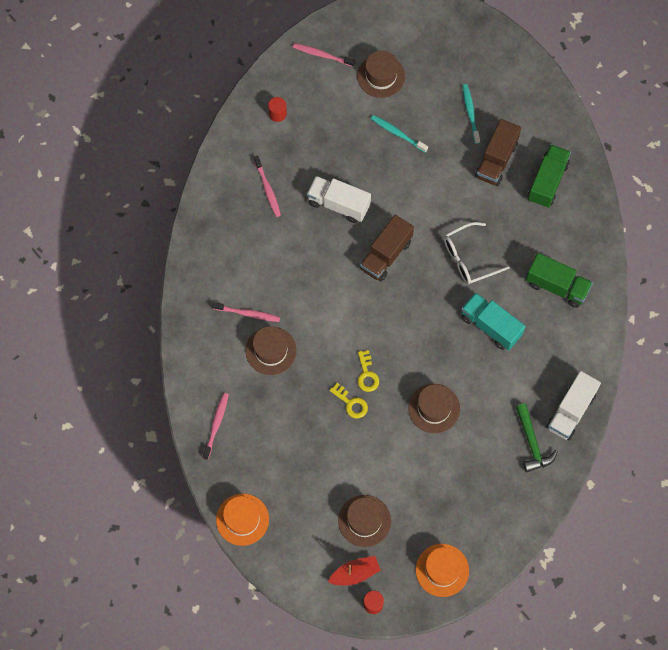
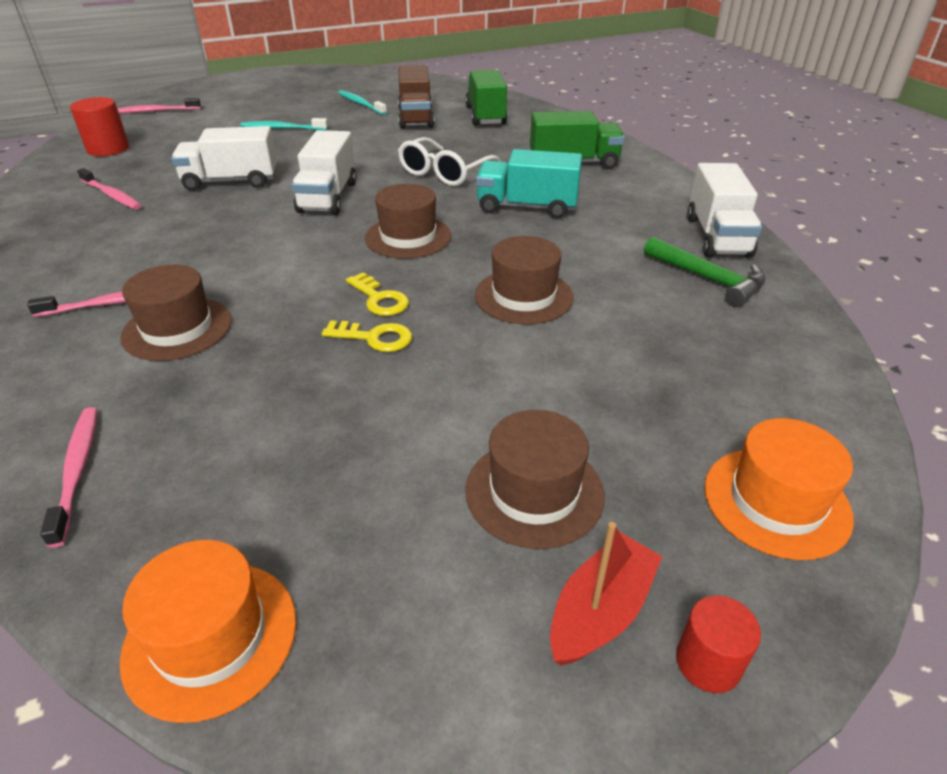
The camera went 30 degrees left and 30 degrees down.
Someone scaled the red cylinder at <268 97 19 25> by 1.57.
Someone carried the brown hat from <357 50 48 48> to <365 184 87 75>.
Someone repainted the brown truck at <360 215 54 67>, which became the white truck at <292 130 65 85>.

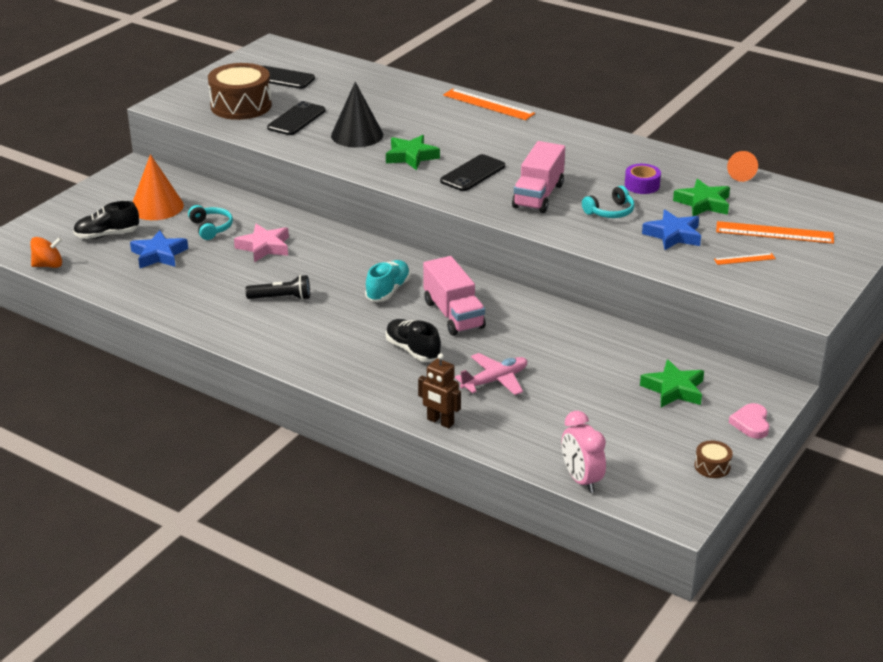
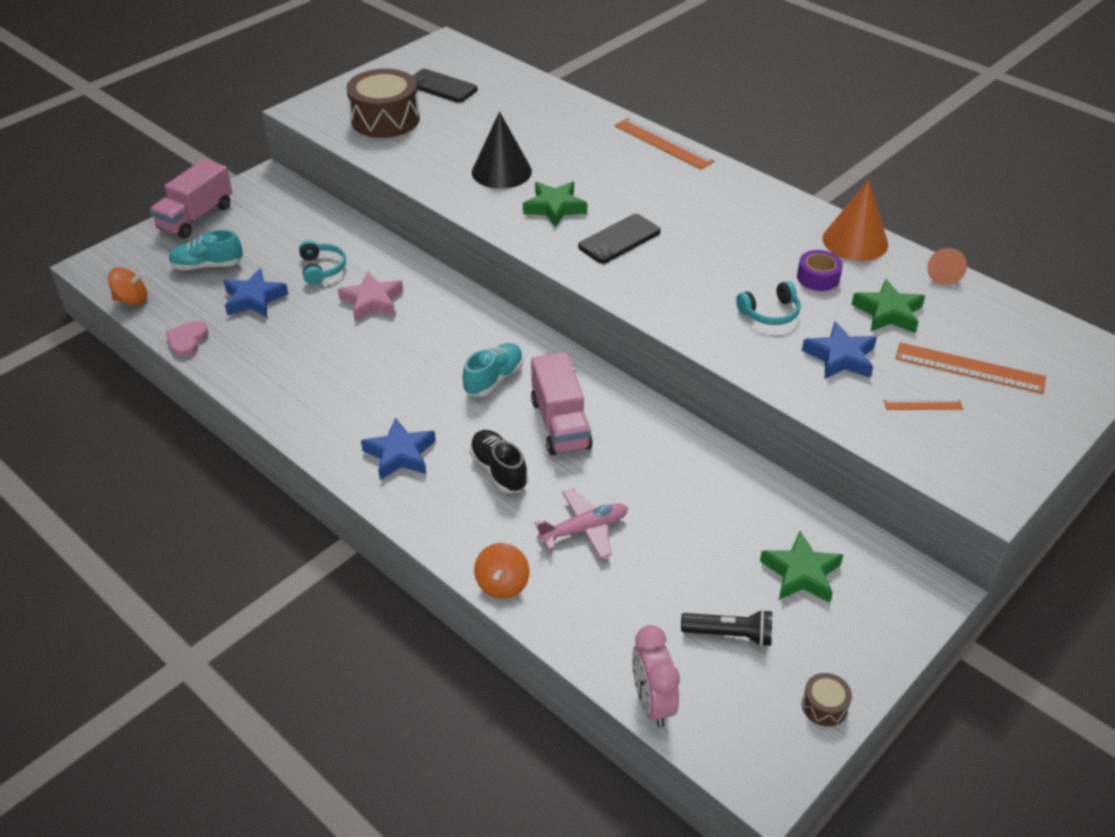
The camera went 10 degrees right and 10 degrees up.
Someone repainted the black shoe at <73 201 66 38>, which became the turquoise shoe at <169 230 74 40>.
Someone carried the orange cone from <133 154 51 66> to <822 180 66 81>.
Someone carried the black flashlight from <246 275 64 25> to <681 609 91 38>.
Someone took away the black phone at <267 101 58 34>.
Someone swapped the brown robot at <418 353 43 75> for the orange spinning top at <474 543 55 56>.
Someone carried the pink truck from <512 141 53 72> to <150 159 82 79>.
Someone carried the pink heart from <729 403 41 36> to <166 321 42 36>.
Someone put down the blue star at <361 418 75 62>.

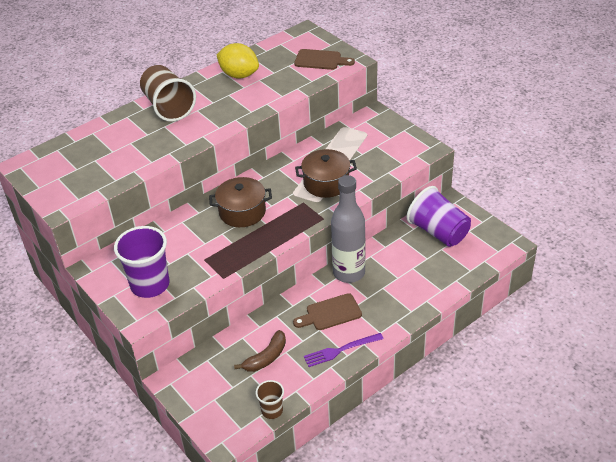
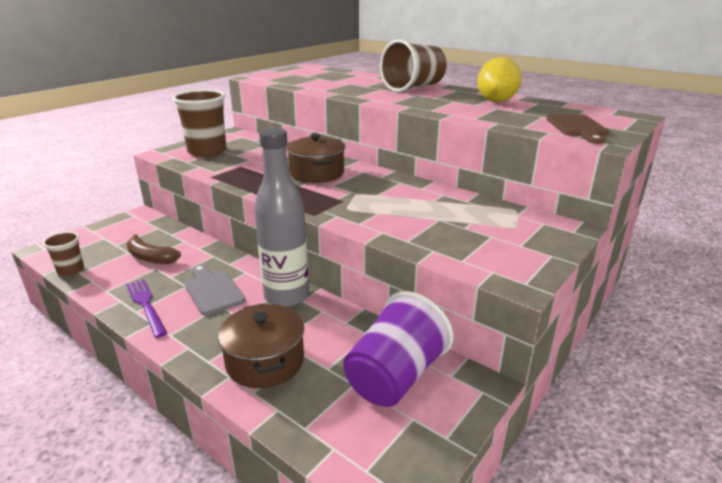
The camera went 75 degrees right and 15 degrees down.
Someone repainted the purple cup at <114 226 56 72>, which became the brown cup at <172 90 54 67>.
Someone repainted the brown cutting board at <293 293 69 37>, which became the grey cutting board at <185 264 61 51>.
Someone carried the brown pot from <295 149 62 49> to <218 303 86 85>.

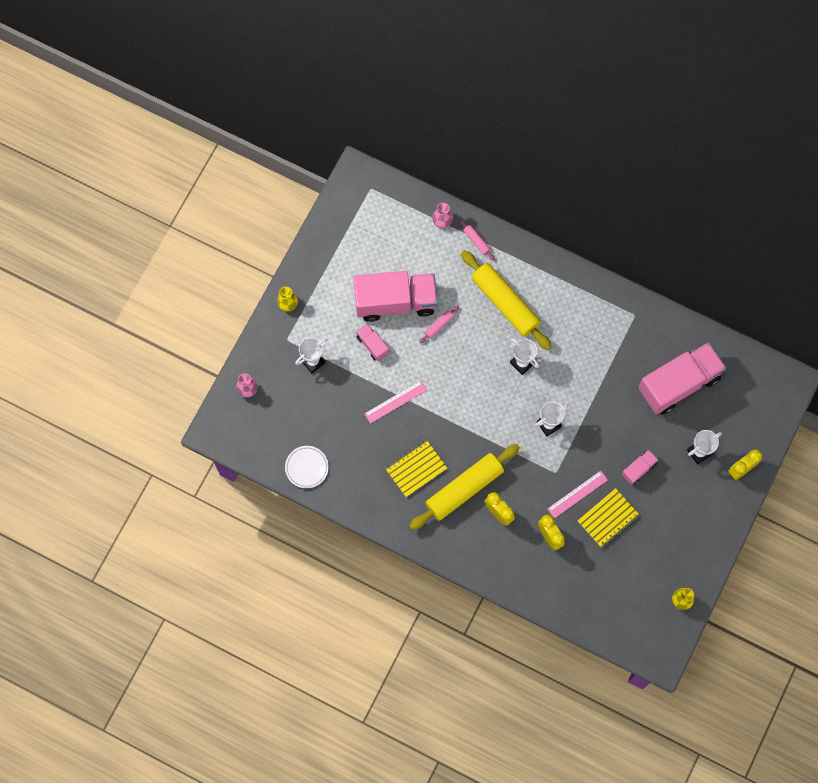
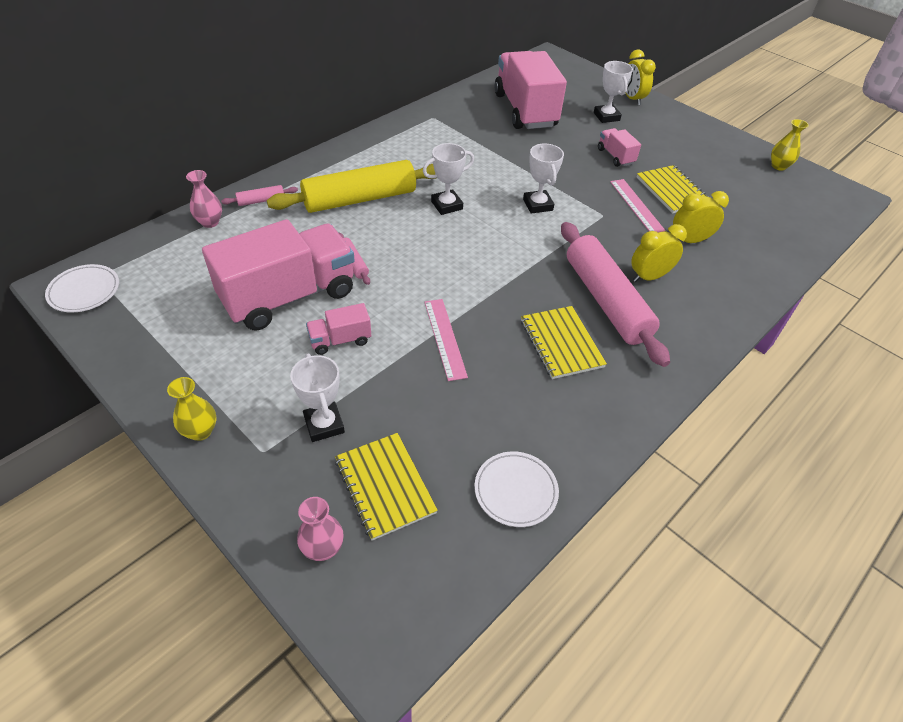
The camera went 75 degrees left and 25 degrees down.
Someone rotated the pink truck at <353 271 85 51> by 45 degrees clockwise.
Someone repainted the yellow rolling pin at <409 444 111 86>, which became the pink rolling pin at <561 222 109 145>.
Someone put down the white plate at <45 264 74 48>.
Someone put down the yellow notebook at <335 433 103 108>.

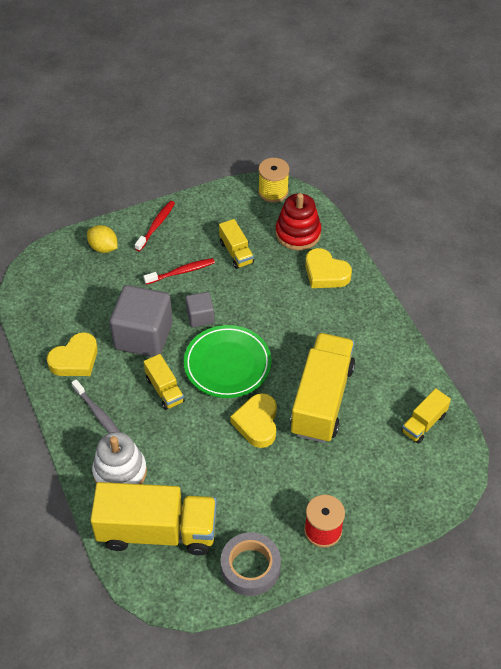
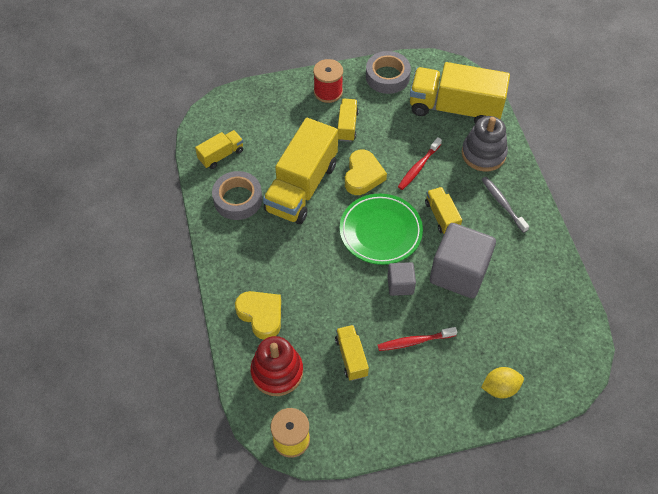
The camera went 170 degrees left and 5 degrees up.
Someone took away the yellow heart at <47 332 51 44>.
Someone rotated the yellow lemon at <87 225 31 28> by 60 degrees counterclockwise.
Someone repainted the white stacking toy at <92 432 55 52>, which became the grey stacking toy at <462 116 46 56>.
Someone carried the red toothbrush from <135 201 40 50> to <398 137 44 53>.
Someone put down the grey tape at <212 171 50 49>.
Someone put down the yellow truck at <338 99 21 43>.

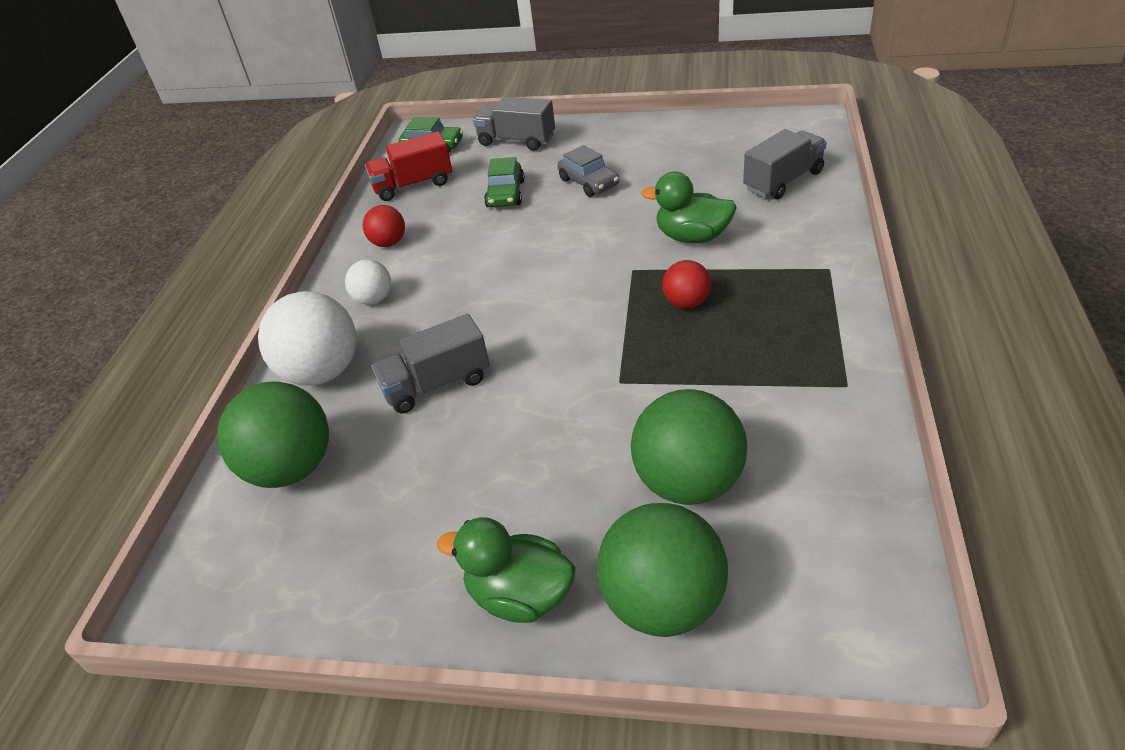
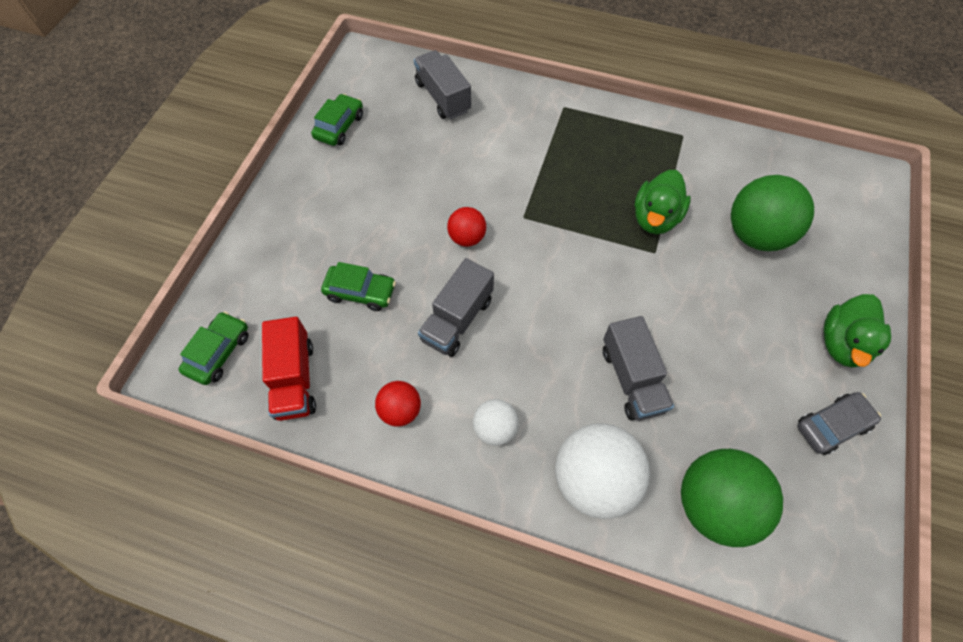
The camera went 85 degrees left and 20 degrees up.
Someone carried the grey truck from <473 97 82 54> to <418 258 76 99>.
Someone carried the grey car from <557 145 62 52> to <797 392 84 63>.
Someone took away the green ball at <597 503 131 134>.
Someone carried the green duck from <641 172 96 71> to <635 170 56 64>.
Someone carried the red ball from <662 260 49 49> to <447 207 39 40>.
Someone put down the green car at <311 94 52 52>.

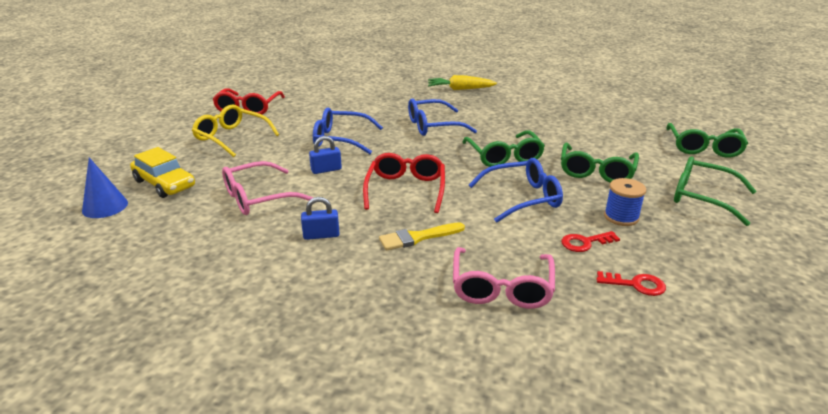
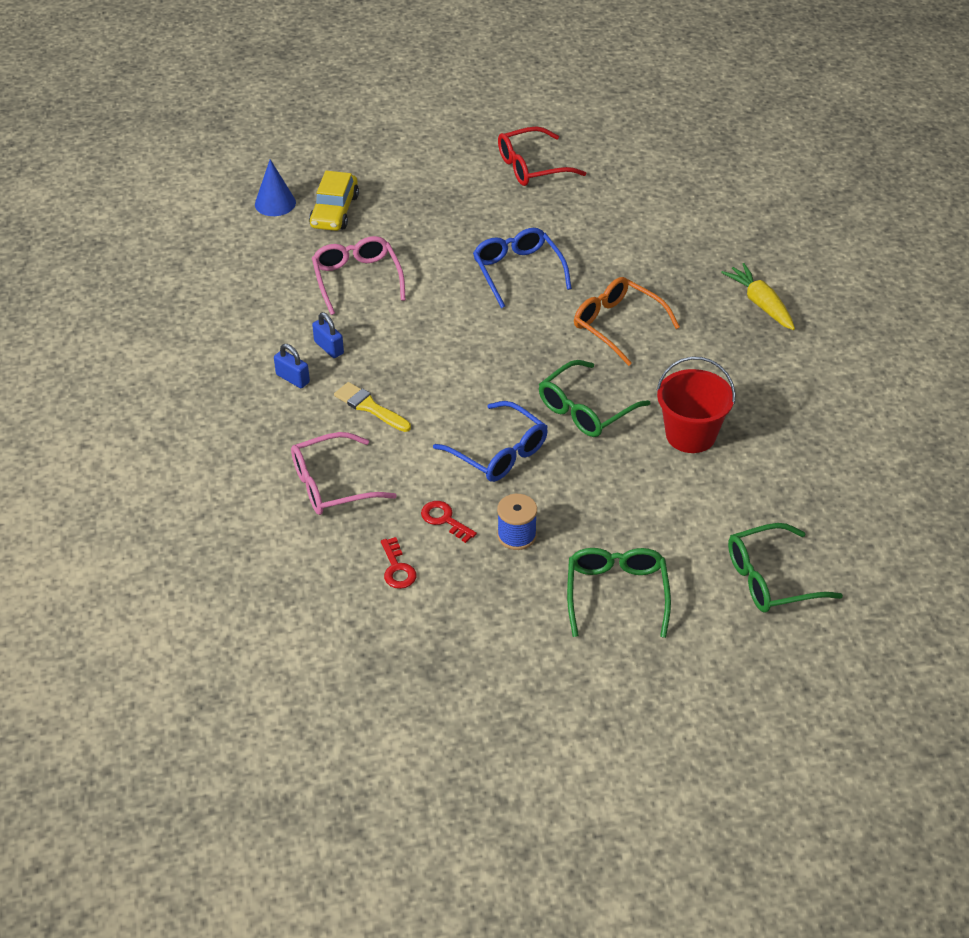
The camera went 60 degrees right and 15 degrees up.
Someone took away the yellow glasses at <192 105 87 52>.
Someone rotated the pink glasses at <222 161 91 54> by 45 degrees clockwise.
Someone carried the blue padlock from <309 136 33 38> to <274 344 36 44>.
Someone took away the red glasses at <363 153 82 60>.
Someone repainted the blue glasses at <408 99 69 37>, which became the orange glasses at <574 277 106 89>.
Someone took away the green glasses at <561 143 78 40>.
Someone put down the red bucket at <656 357 79 96>.

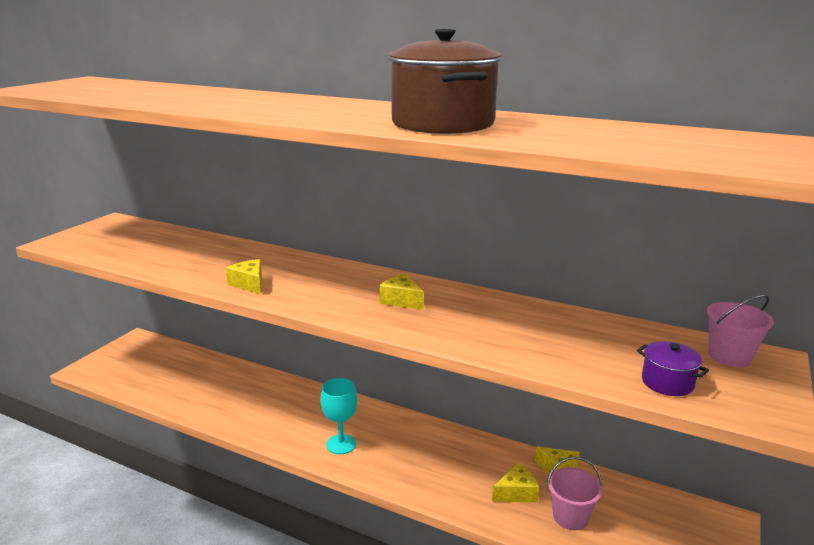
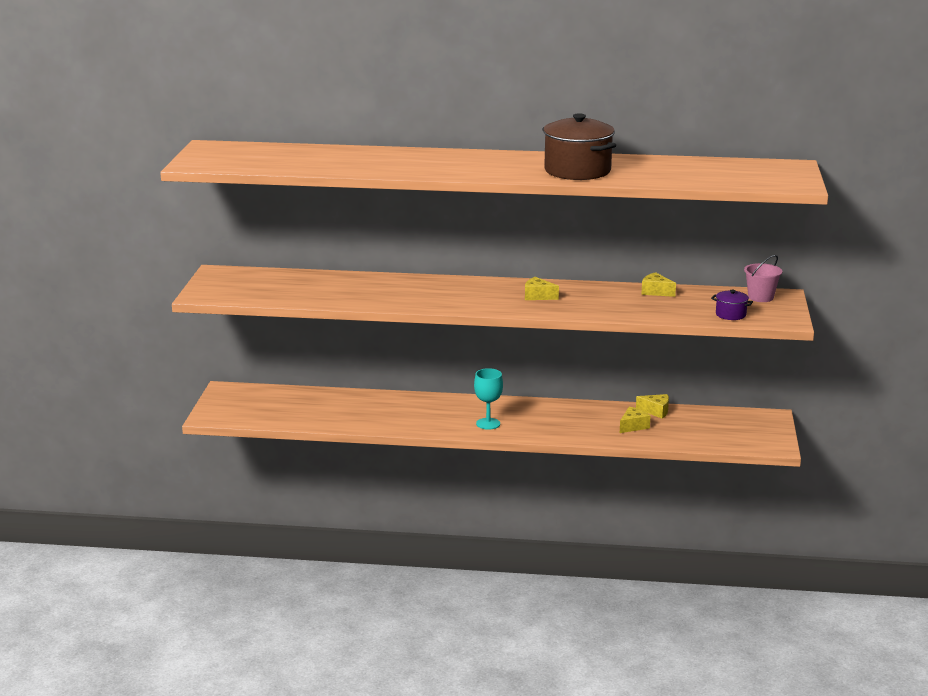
The camera went 20 degrees left and 0 degrees up.
Someone carried the yellow cheese from <226 259 36 35> to <641 272 35 25>.
Someone took away the pink bucket at <547 457 56 73>.

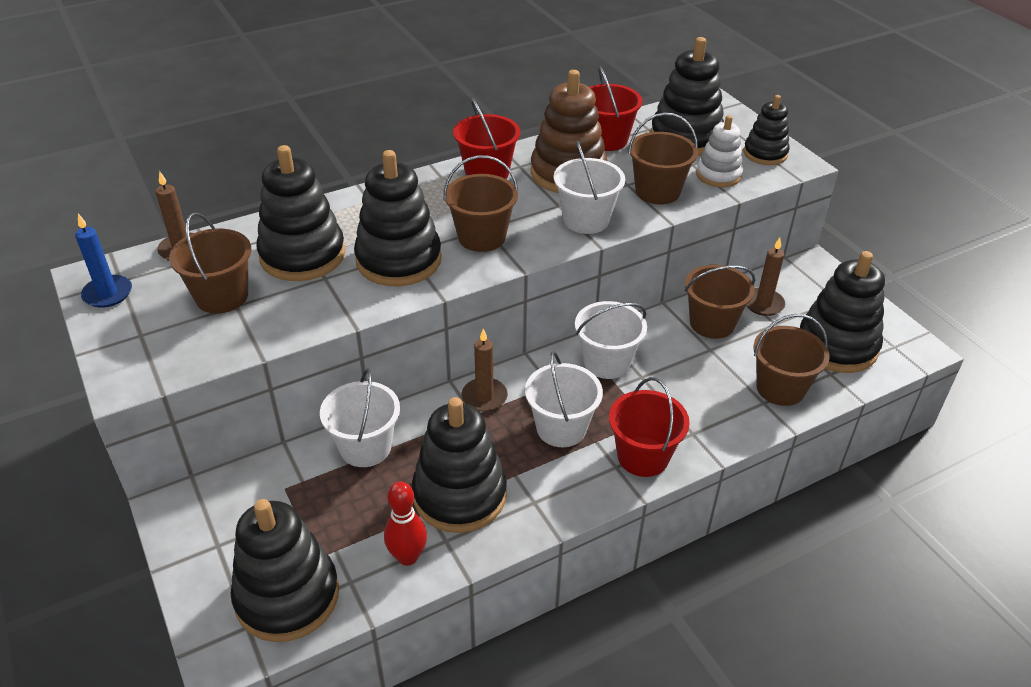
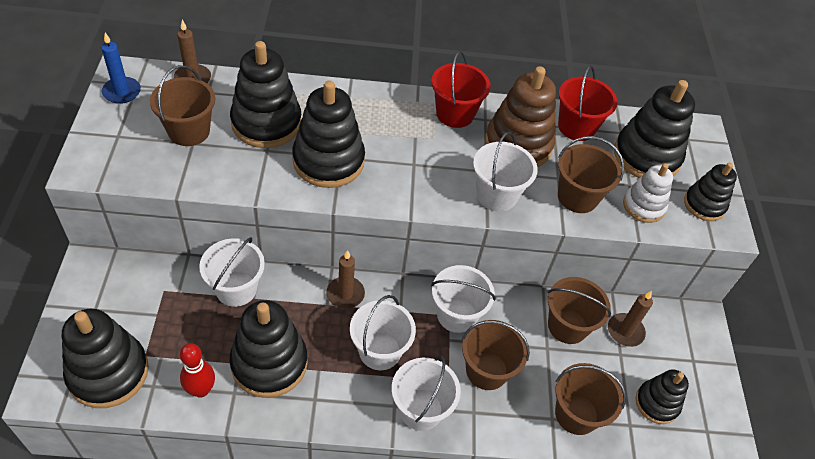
The camera went 25 degrees right and 10 degrees up.
Someone carried the brown bucket from <444 155 74 97> to <462 320 68 70>.
Someone repainted the red bucket at <609 377 81 100>, which became the white bucket at <392 356 69 75>.
Someone scaled the black stacking toy at <800 251 85 122> by 0.60.

